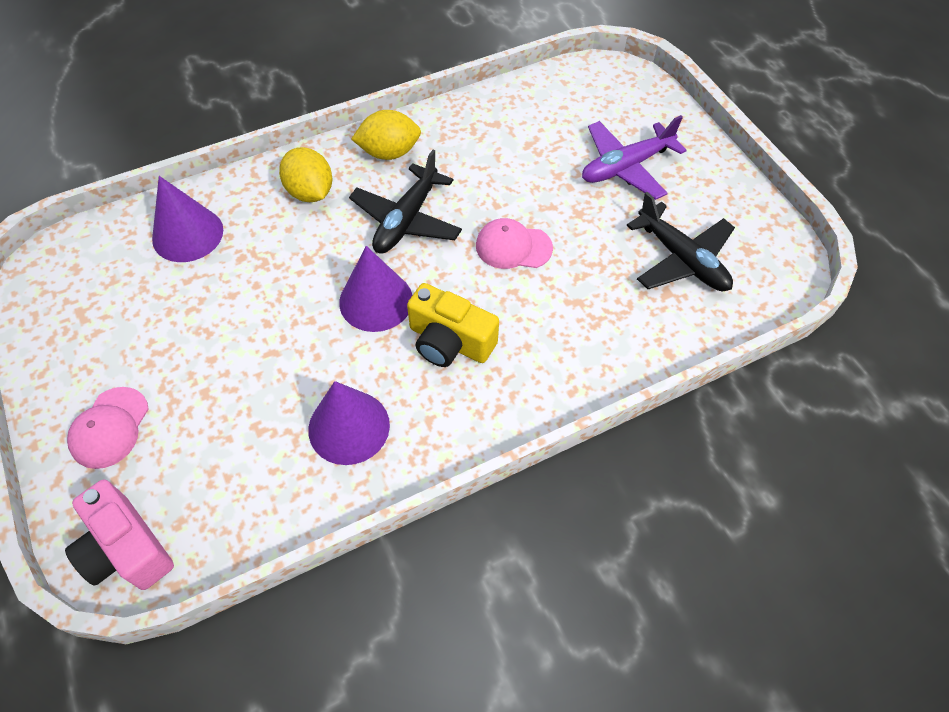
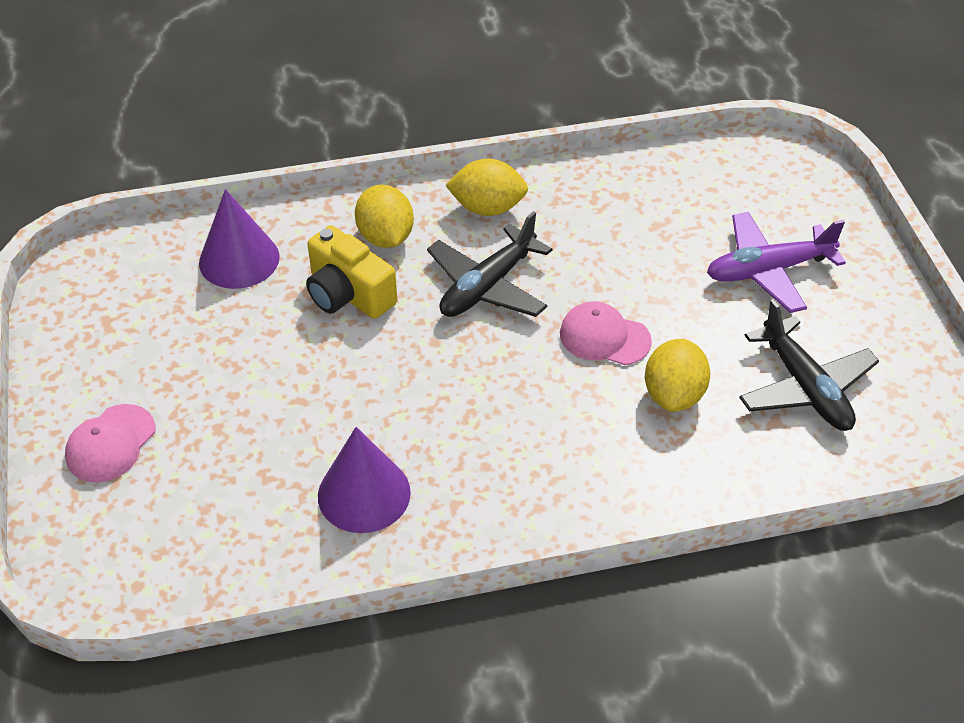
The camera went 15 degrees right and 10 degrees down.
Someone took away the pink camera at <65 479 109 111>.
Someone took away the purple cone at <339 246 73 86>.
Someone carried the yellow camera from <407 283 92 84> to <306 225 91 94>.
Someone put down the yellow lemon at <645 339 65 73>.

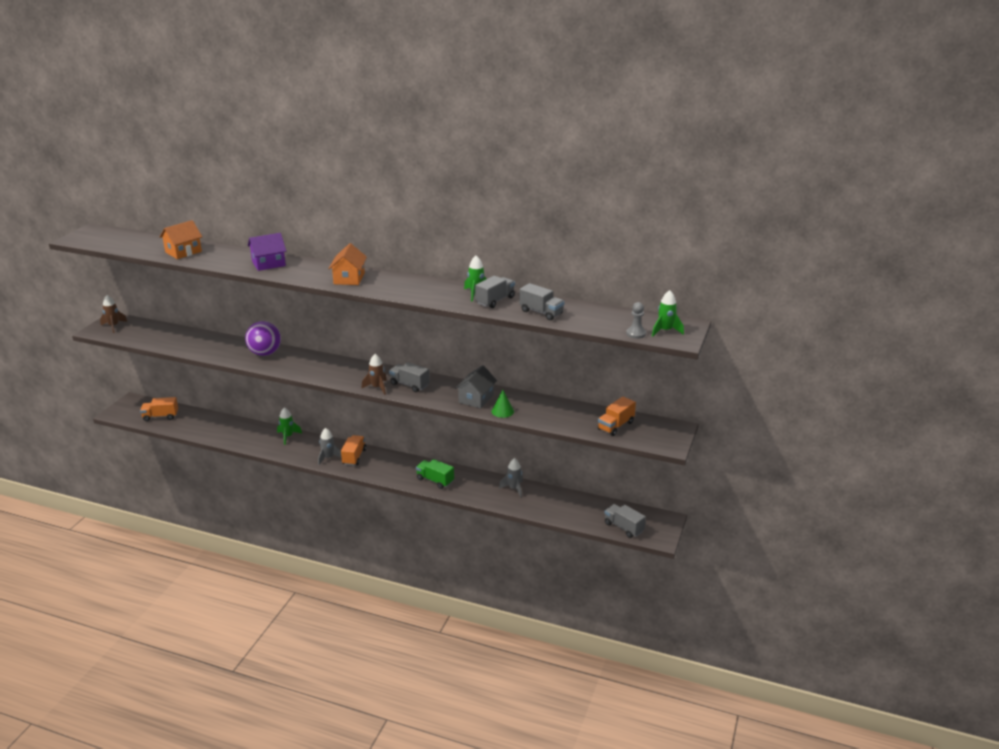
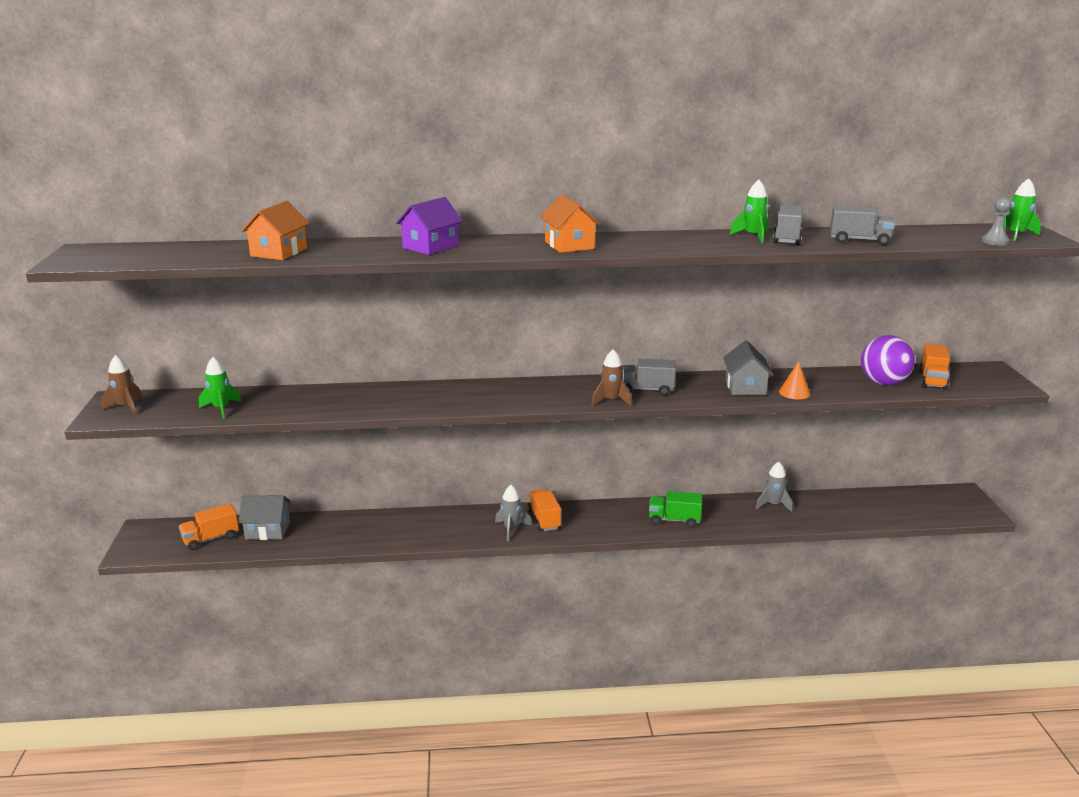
The camera went 25 degrees left and 5 degrees down.
Someone carried the purple ball from <245 321 36 35> to <861 335 54 51>.
Someone carried the green rocket from <277 407 25 38> to <199 357 42 62>.
Someone repainted the green cone at <492 390 22 28>, which became the orange cone at <779 361 31 38>.
Someone took away the grey truck at <604 504 42 34>.
Someone put down the grey house at <239 495 52 45>.

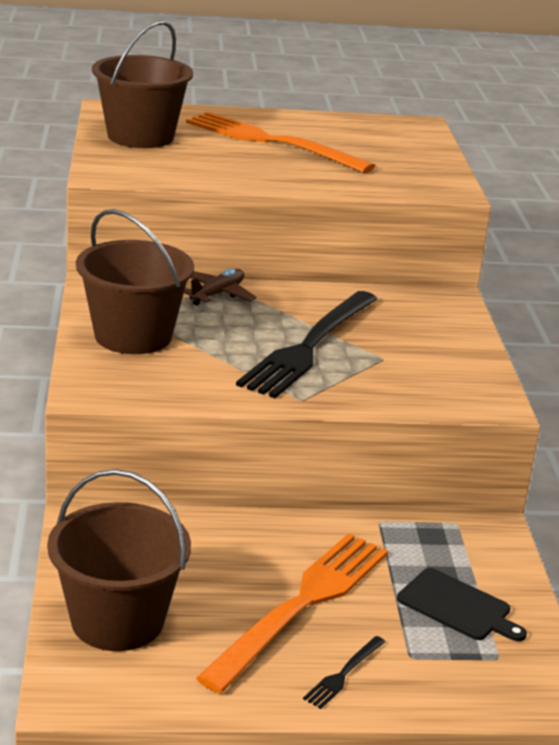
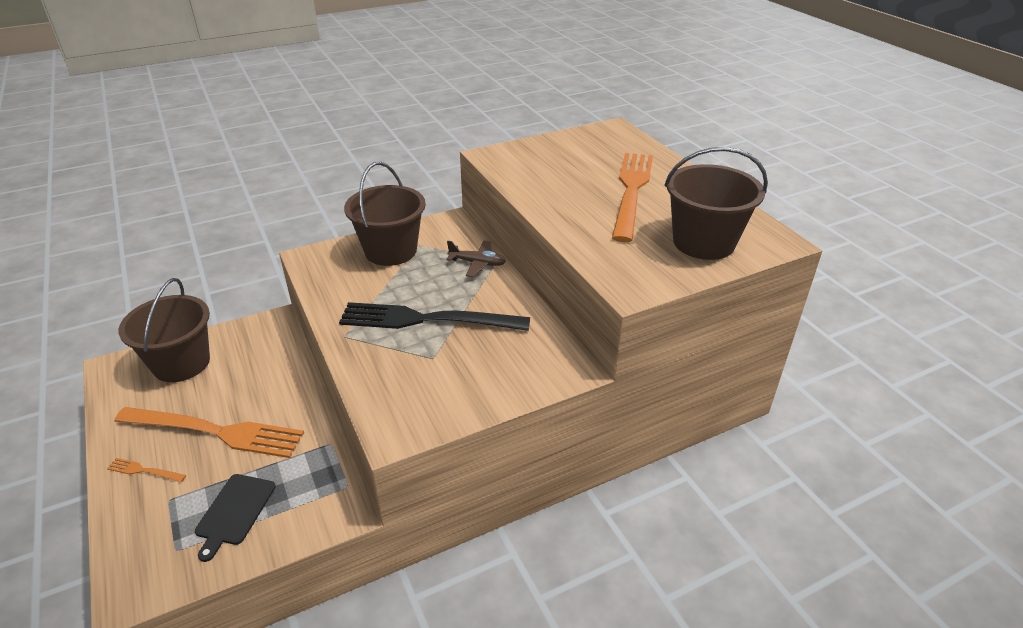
The camera went 70 degrees right and 10 degrees up.
Someone carried the brown bucket from <92 21 101 127> to <665 147 103 113>.
Someone repainted the black fork at <303 636 83 73>, which became the orange fork at <107 458 79 24>.

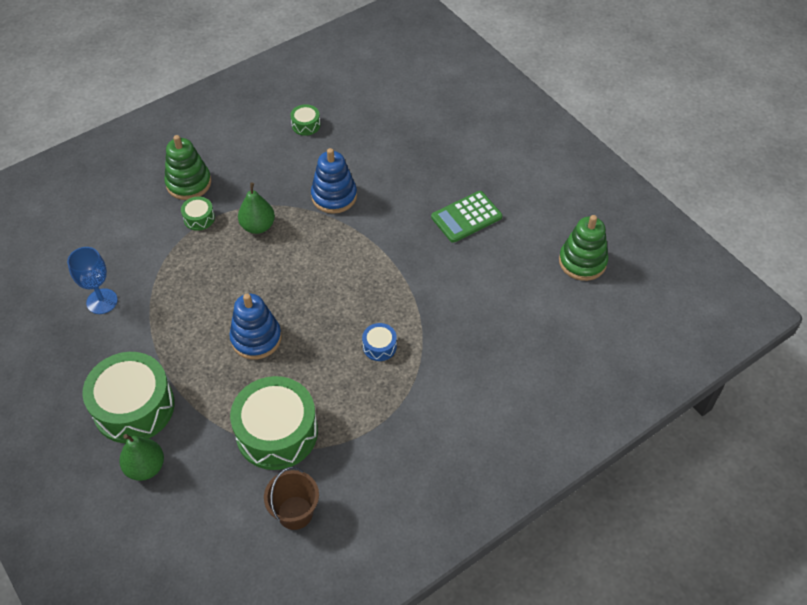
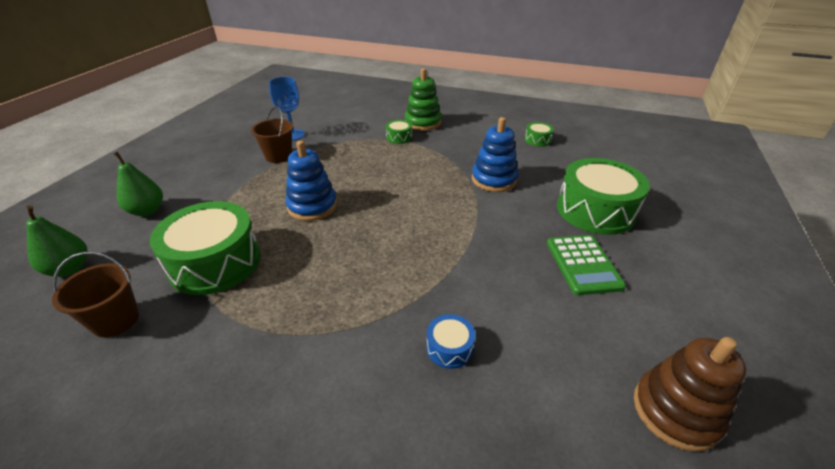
The camera went 55 degrees right and 15 degrees down.
Someone carried the green drum from <82 352 93 91> to <557 158 93 77>.
Someone carried the green pear from <238 182 37 52> to <26 205 62 72>.
Someone carried the blue drum from <362 323 35 38> to <426 314 49 55>.
Someone rotated the green calculator at <431 191 72 52> by 120 degrees counterclockwise.
Someone repainted the green stacking toy at <559 215 49 66>, which became the brown stacking toy at <634 337 112 115>.
Someone put down the brown bucket at <251 106 42 57>.

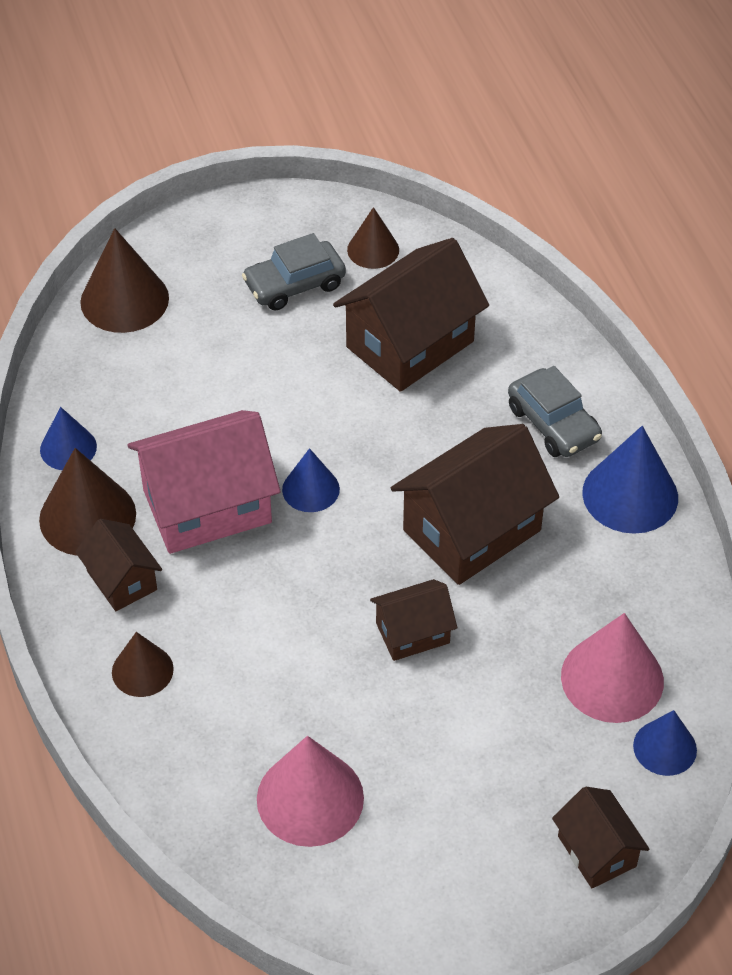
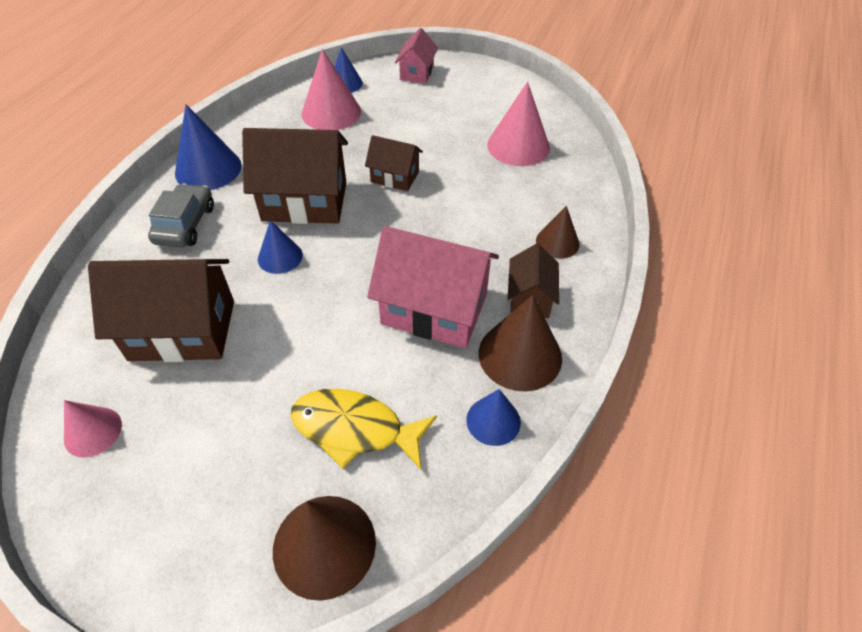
The camera went 140 degrees left and 0 degrees up.
Someone took away the grey car at <242 233 104 78>.
Someone carried the blue cone from <282 448 58 64> to <258 220 45 54>.
Someone repainted the brown cone at <347 207 52 62>, which became the pink cone at <64 400 58 58>.
Someone repainted the brown house at <552 786 98 102>, which became the pink house at <395 28 43 55>.
Someone put down the yellow fish at <291 389 146 80>.

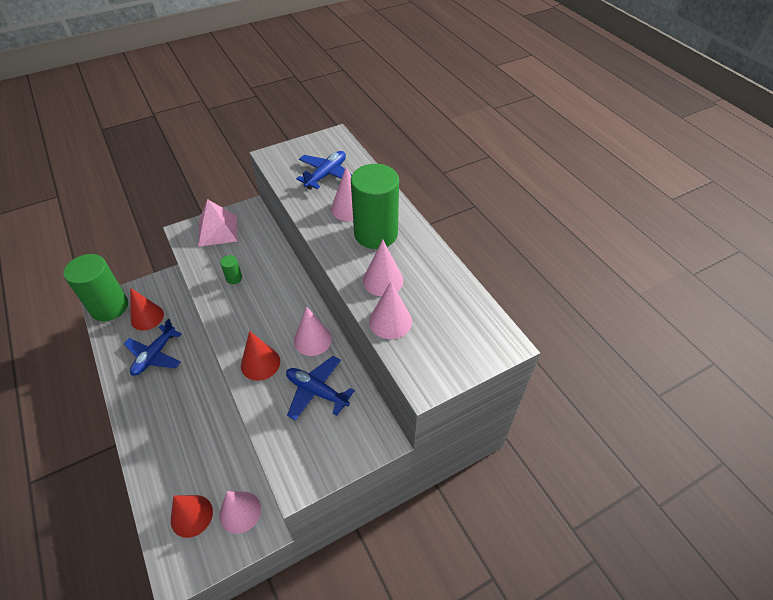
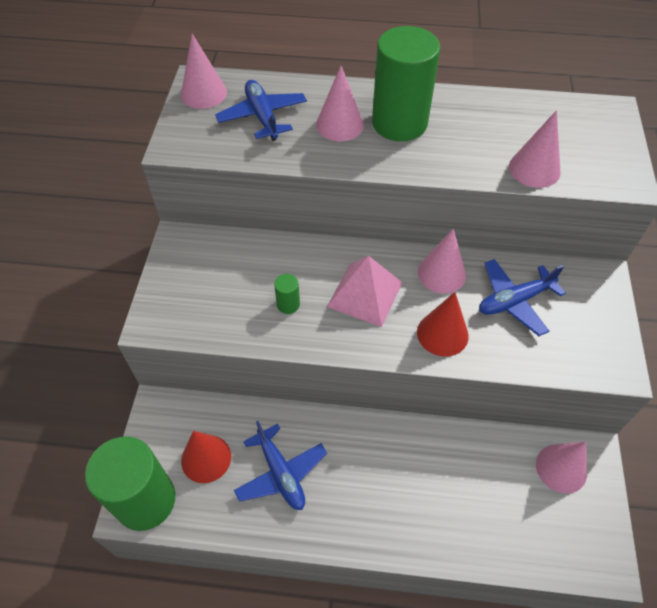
The camera went 55 degrees left and 5 degrees up.
Someone took away the red cone at <171 495 42 43>.
Someone carried the pink pyramid from <198 199 40 48> to <327 256 76 71>.
Someone carried the pink cone from <363 239 40 57> to <181 34 46 75>.

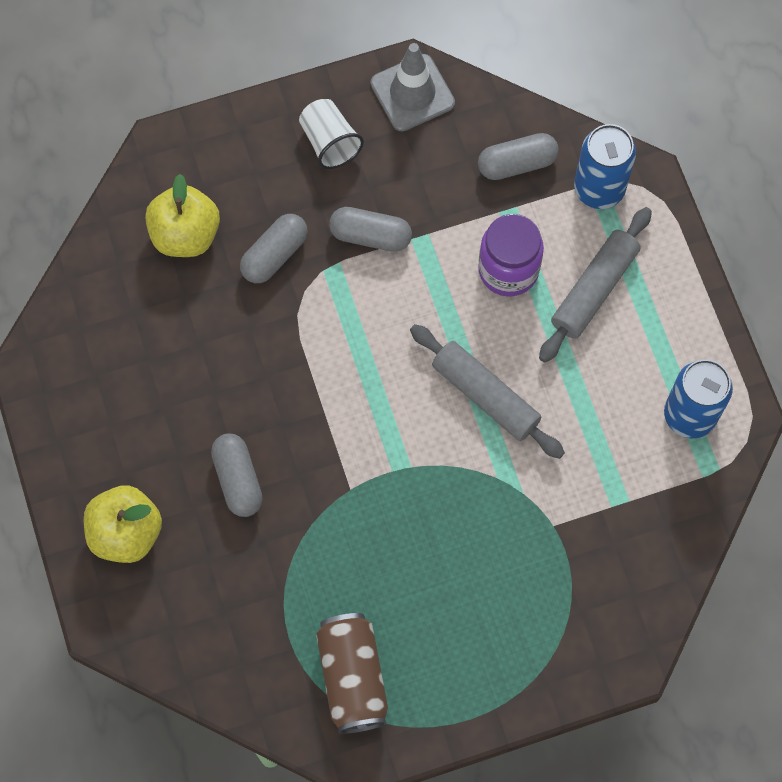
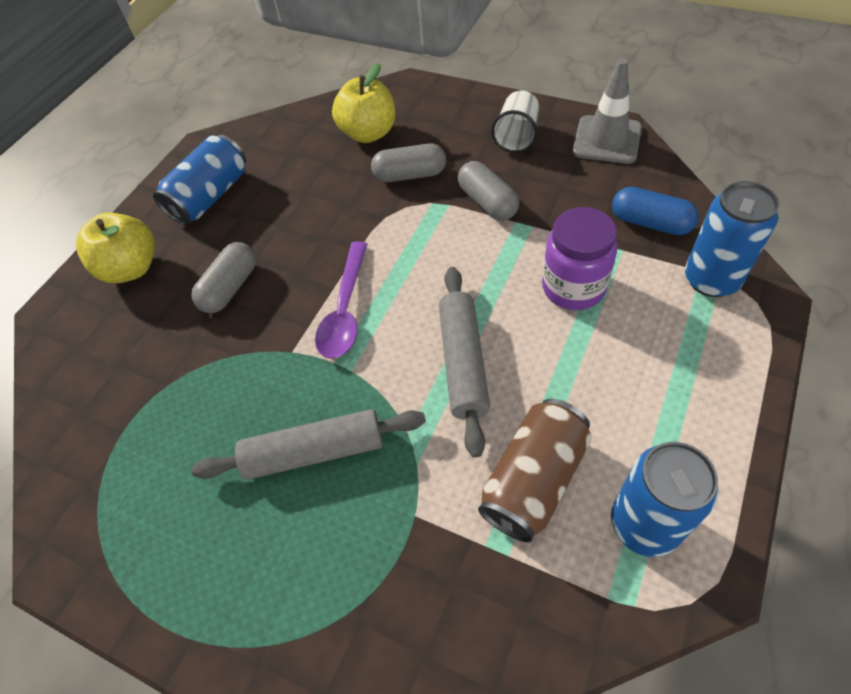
The camera went 50 degrees right and 15 degrees down.
Someone carried the brown can from <316 613 72 121> to <478 398 114 144>.
Someone repainted the grey capsule at <478 133 81 47>, which became the blue capsule at <612 187 87 48>.
Someone carried the grey rolling pin from <539 207 113 156> to <192 409 234 71>.
Someone put down the blue can at <153 135 93 90>.
Someone put down the purple spoon at <315 241 52 118>.

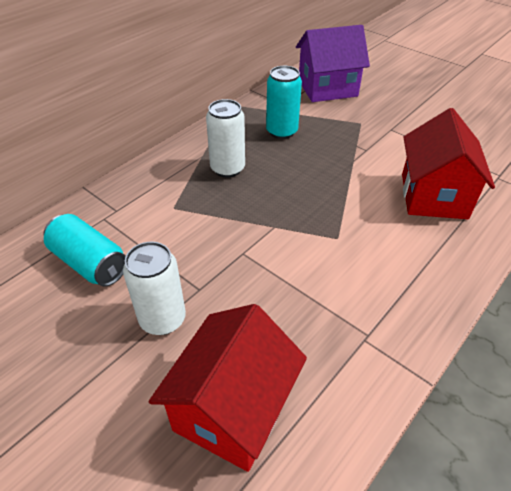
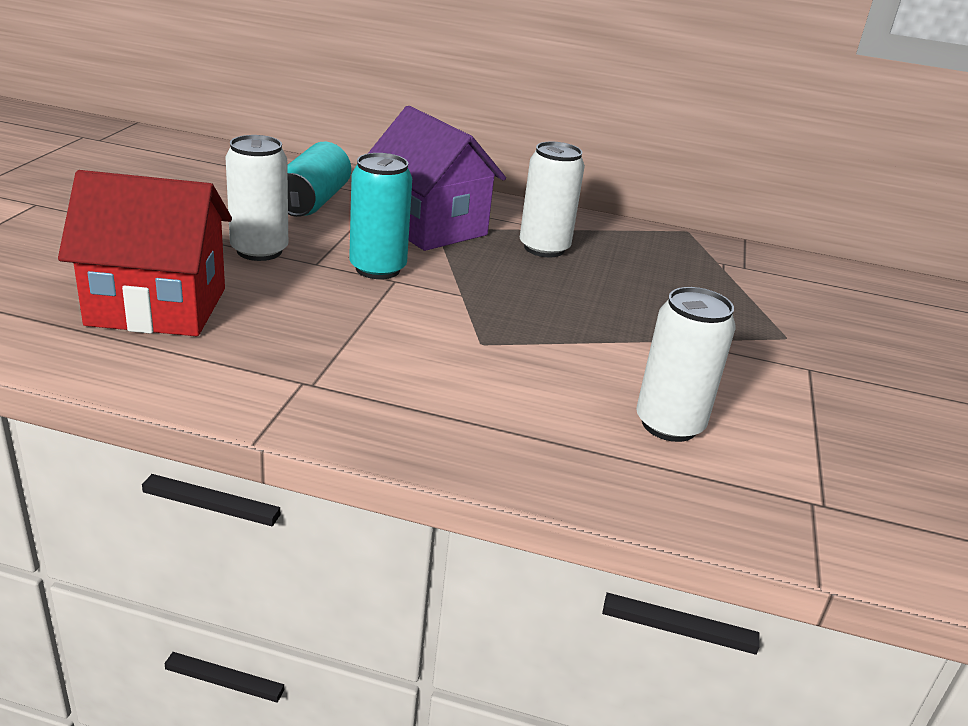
The camera went 60 degrees right and 15 degrees down.
Someone carried the turquoise can from <266 66 36 73> to <349 153 63 126>.
Someone carried the purple house from <296 25 74 77> to <368 106 138 145>.
Someone swapped the red house at <402 108 93 111> for the white can at <636 287 99 155>.

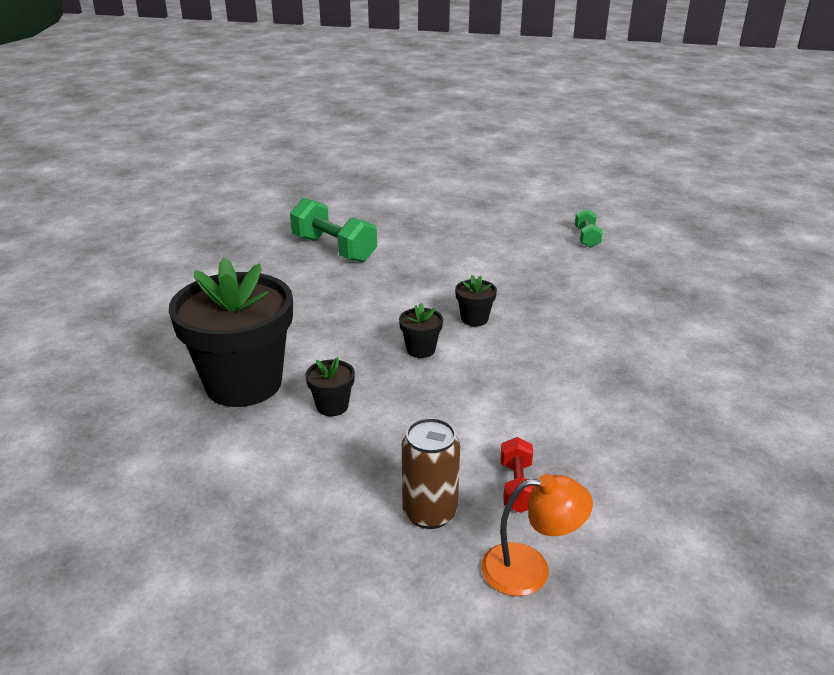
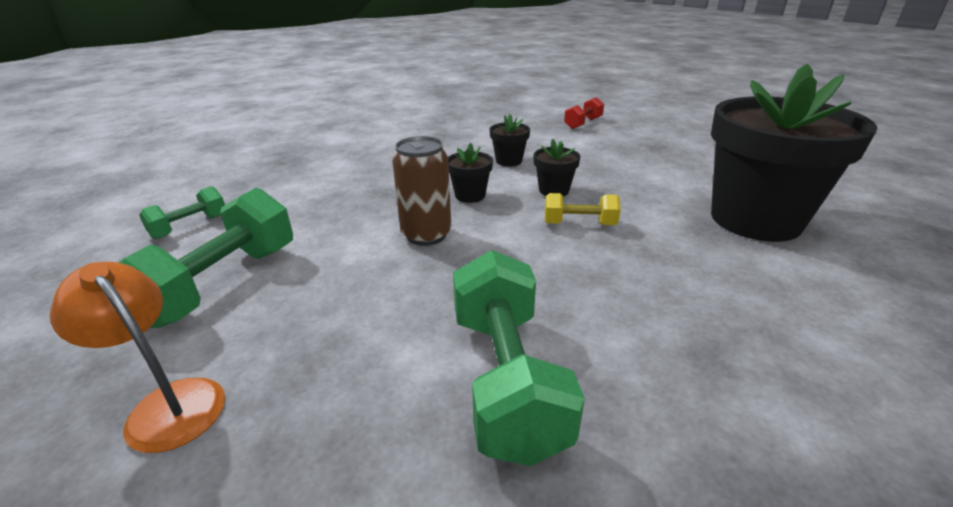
The camera went 140 degrees left and 0 degrees up.
Someone carried the black flower pot from <305 357 50 59> to <490 115 40 51>.
Someone carried the brown can from <402 418 58 111> to <392 136 59 110>.
Someone carried the orange lamp from <481 474 112 122> to <50 262 175 191>.
Someone put down the green dumbbell at <118 188 175 140>.
Someone put down the yellow dumbbell at <545 193 76 32>.

